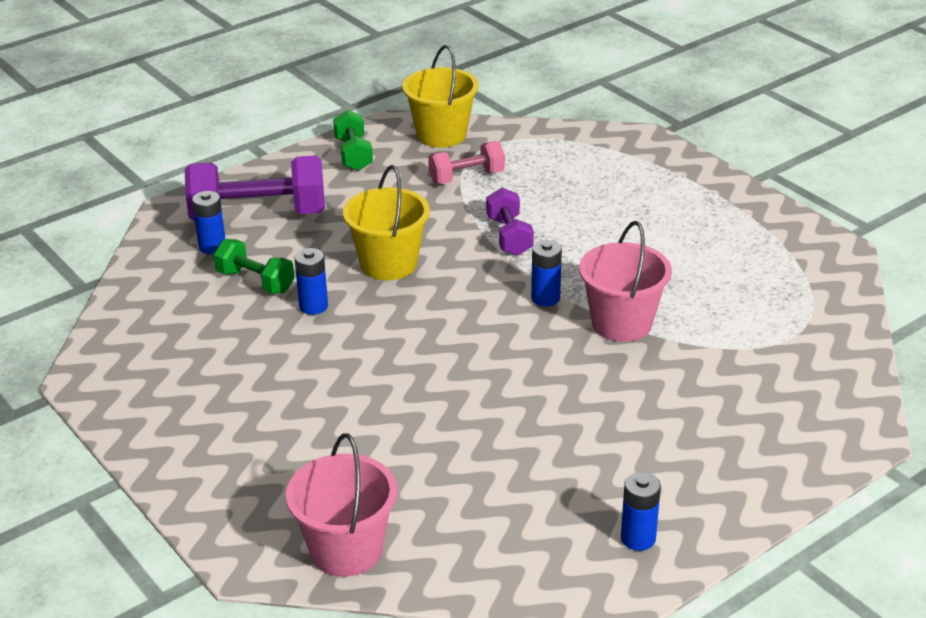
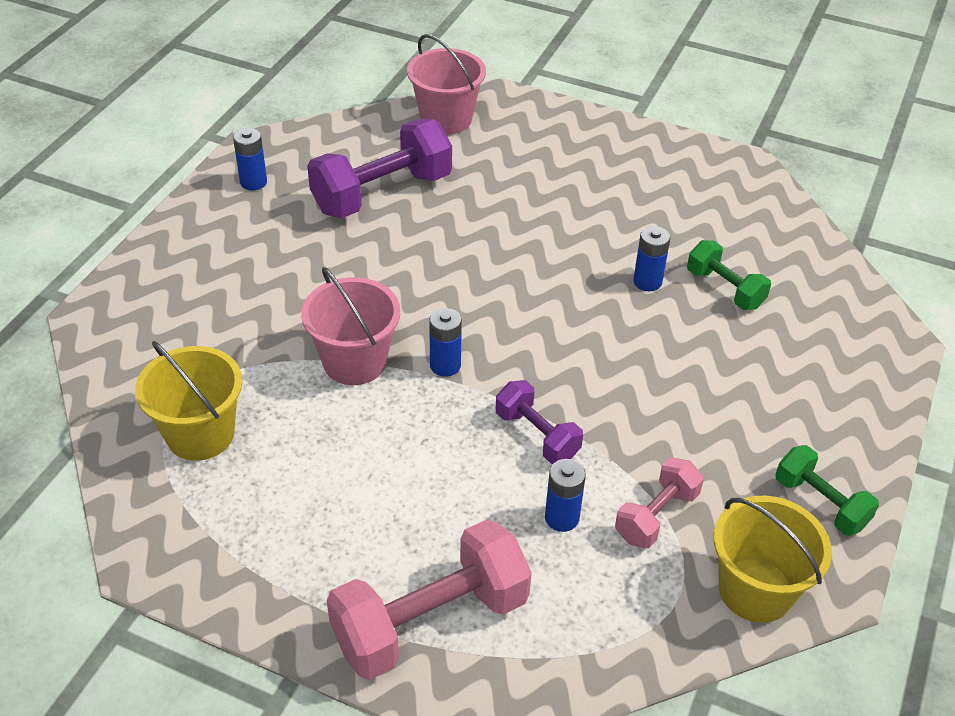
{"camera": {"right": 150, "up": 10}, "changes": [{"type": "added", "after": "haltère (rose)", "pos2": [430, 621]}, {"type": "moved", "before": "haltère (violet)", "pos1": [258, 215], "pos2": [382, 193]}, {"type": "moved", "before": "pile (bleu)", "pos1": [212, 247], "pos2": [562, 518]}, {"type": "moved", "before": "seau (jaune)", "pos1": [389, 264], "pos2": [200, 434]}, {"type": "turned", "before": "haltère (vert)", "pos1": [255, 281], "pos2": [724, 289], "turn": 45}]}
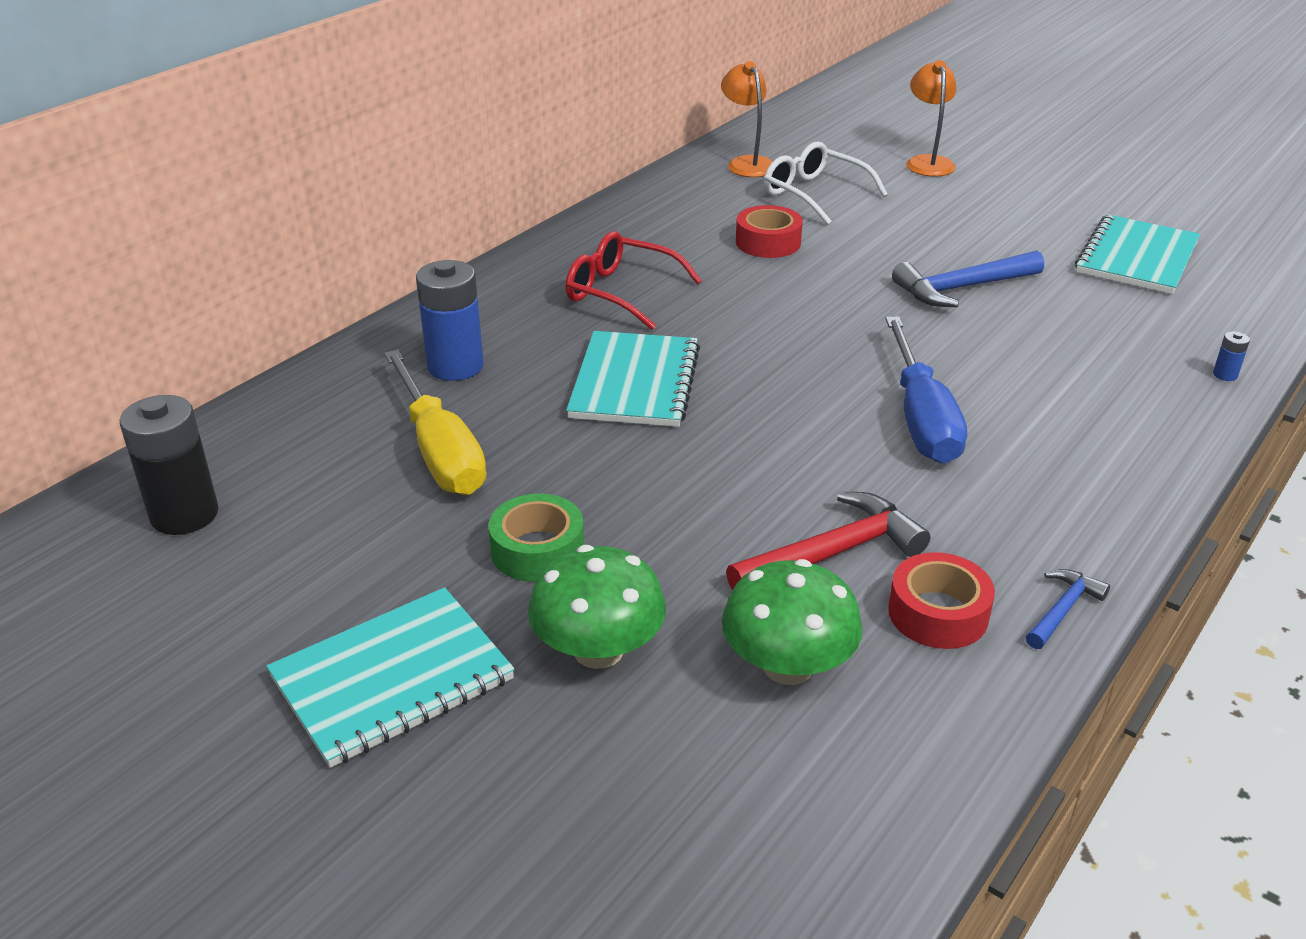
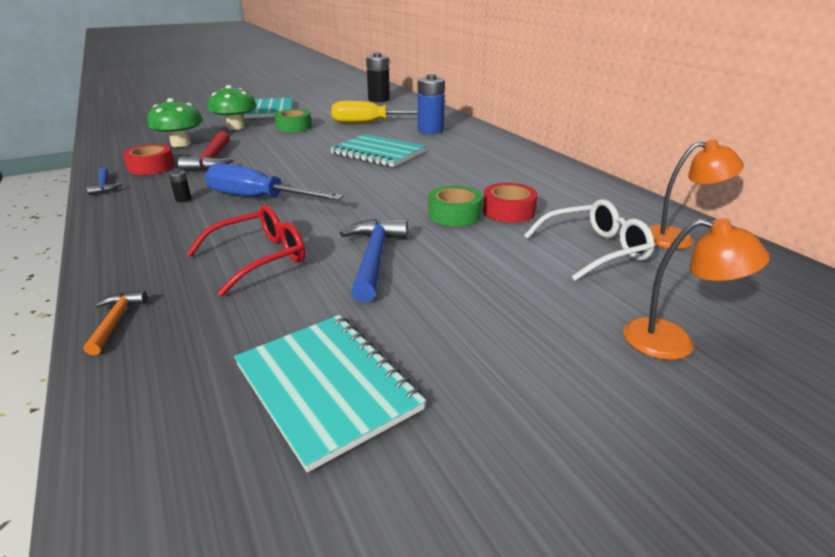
{"camera": {"right": 115, "up": -5}, "changes": [{"type": "added", "after": "pile (noir)", "pos2": [183, 199]}, {"type": "added", "after": "ruban adhésif (vert)", "pos2": [454, 214]}, {"type": "moved", "before": "lunettes (rouge)", "pos1": [621, 292], "pos2": [260, 258]}, {"type": "replaced", "before": "pile (bleu)", "after": "marteau (orange)", "pos1": [1225, 375], "pos2": [115, 321]}]}
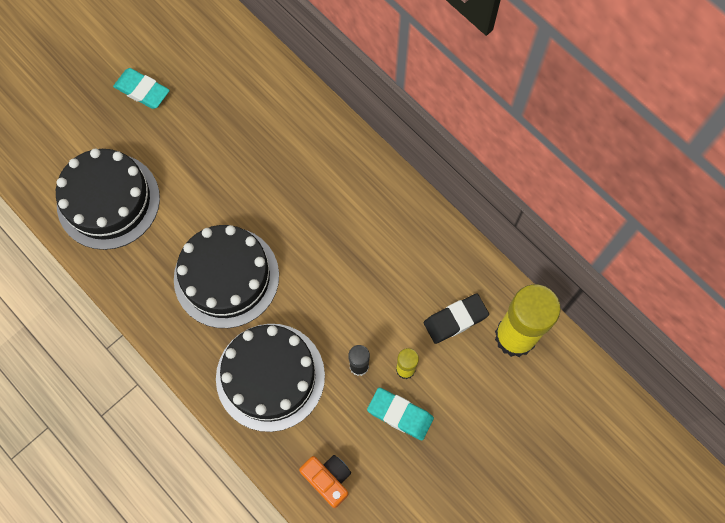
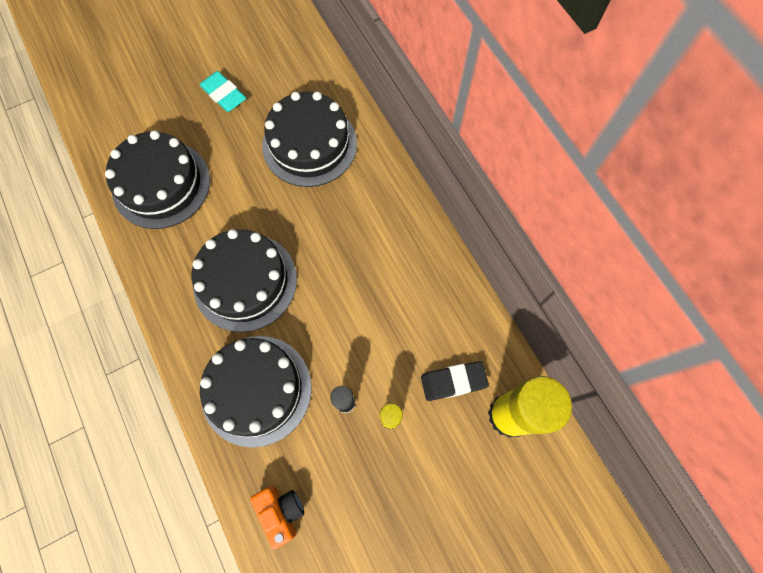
{"camera": {"right": 15, "up": 0}, "changes": [{"type": "removed", "before": "gomme (turquoise)", "pos1": [400, 414]}, {"type": "added", "after": "gâteau (noir)", "pos2": [309, 144]}]}
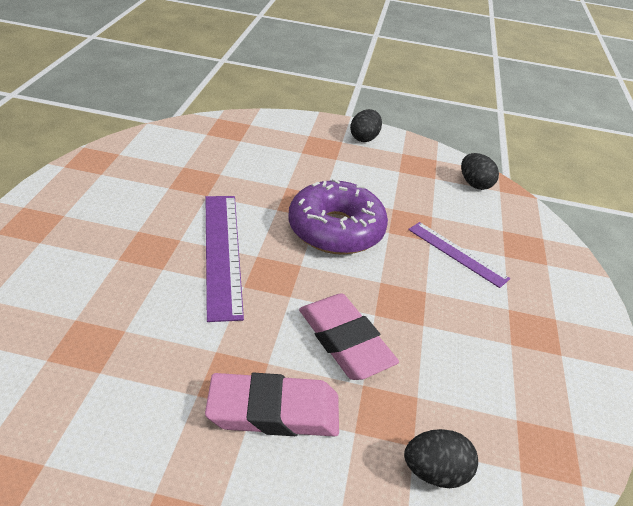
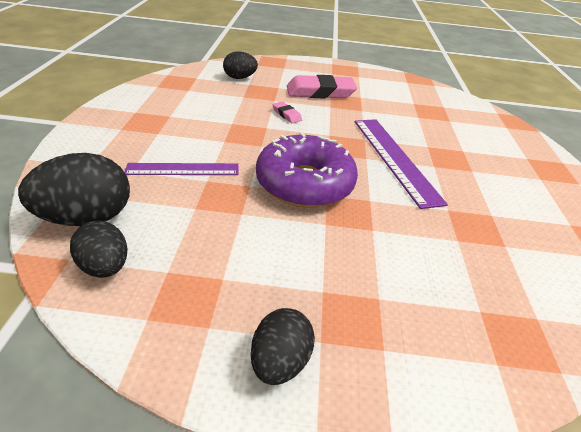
{"camera": {"right": 175, "up": 0}, "changes": [{"type": "added", "after": "œuf (noir)", "pos2": [88, 218]}, {"type": "turned", "before": "règle (violet)", "pos1": [457, 253], "pos2": [183, 169], "turn": -45}, {"type": "resized", "before": "gomme (rose)", "pos1": [345, 341], "pos2": [286, 115], "scale": 0.46}]}
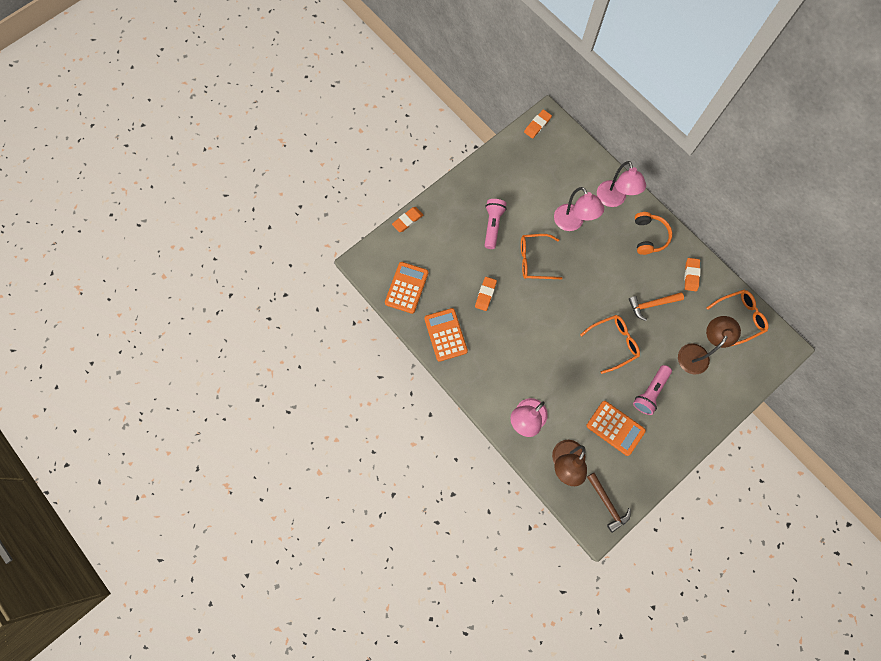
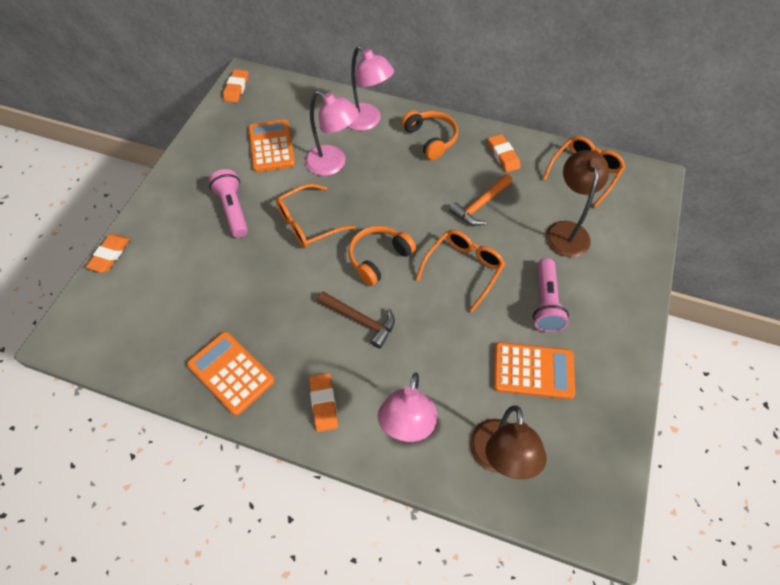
{"camera": {"right": -30, "up": -15}, "changes": [{"type": "added", "after": "casque audio (orange)", "pos2": [378, 258]}, {"type": "moved", "before": "calculatrice (orange)", "pos1": [406, 287], "pos2": [271, 146]}, {"type": "moved", "before": "gomme (orange)", "pos1": [485, 294], "pos2": [323, 403]}, {"type": "moved", "before": "marteau (marron)", "pos1": [607, 504], "pos2": [361, 320]}]}
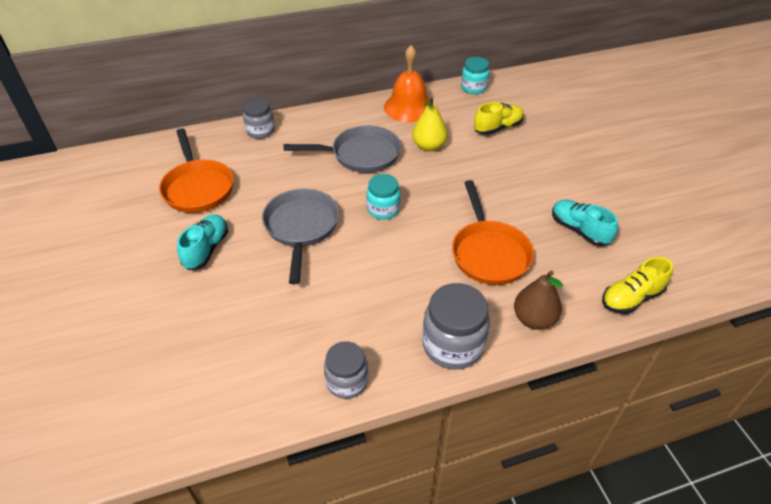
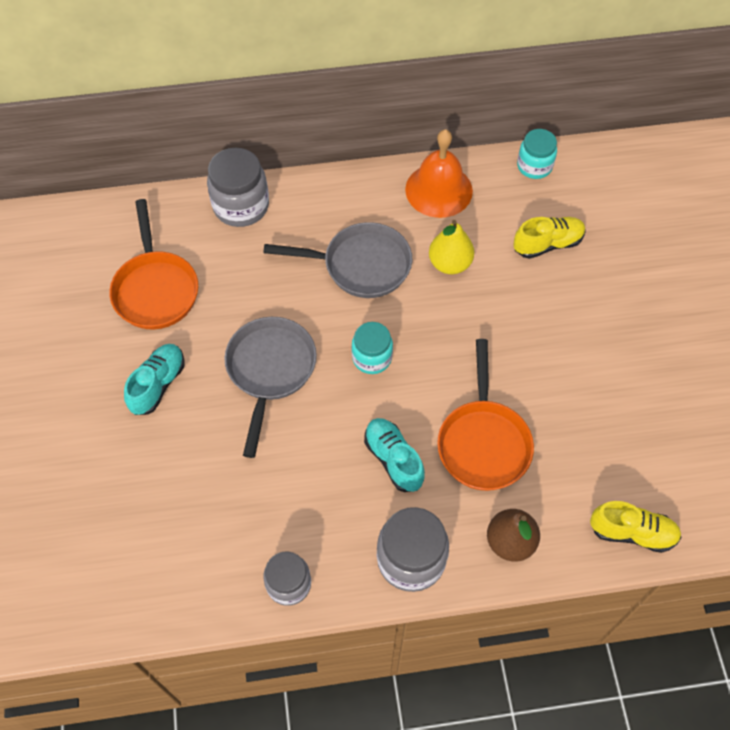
{"camera": {"right": 10, "up": 15}, "changes": [{"type": "moved", "before": "chaussure (turquoise)", "pos1": [579, 230], "pos2": [393, 459]}, {"type": "turned", "before": "chaussure (jaune)", "pos1": [631, 298], "pos2": [632, 532], "turn": -150}, {"type": "resized", "before": "bocal (gris)", "pos1": [260, 131], "pos2": [241, 206], "scale": 1.54}]}
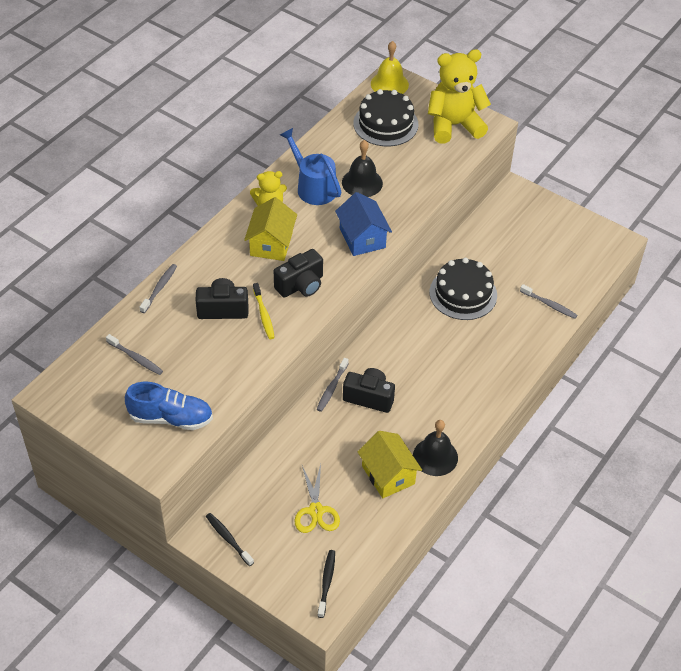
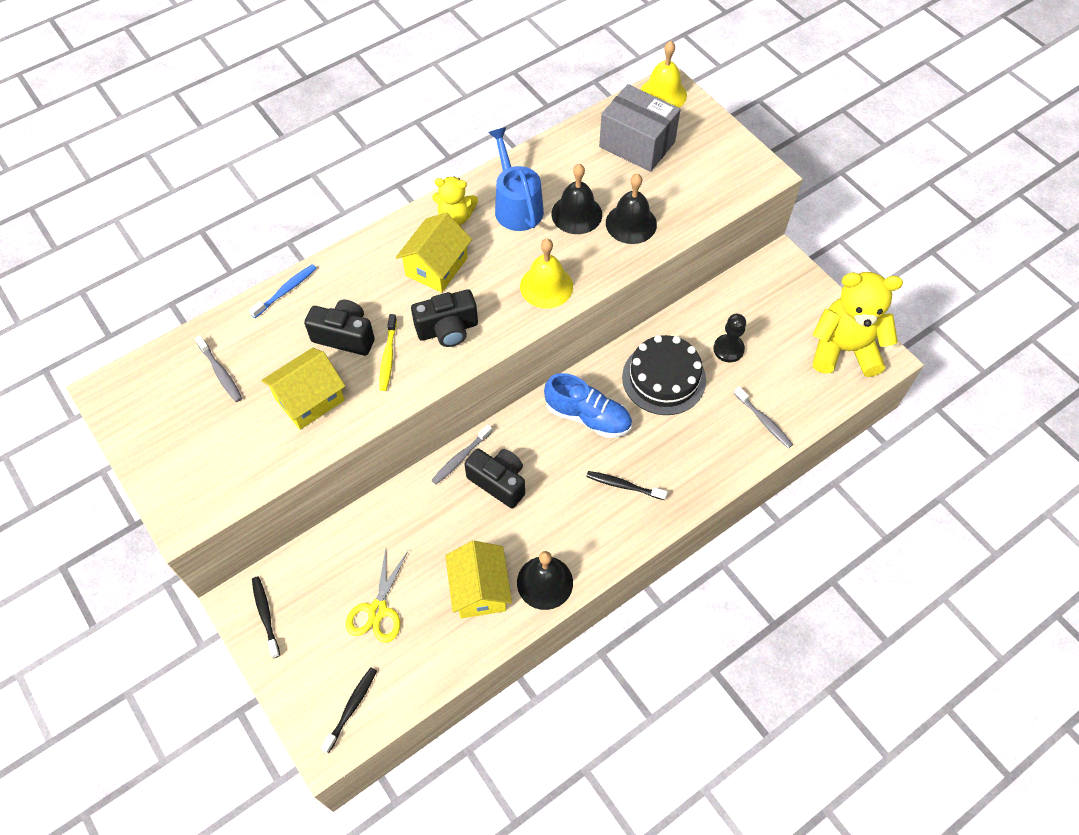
{"camera": {"right": 20, "up": 10}, "changes": [{"type": "added", "after": "maison (jaune)", "pos2": [310, 399]}, {"type": "added", "after": "brosse à dents (noir)", "pos2": [624, 486]}, {"type": "added", "after": "cloche (noir)", "pos2": [631, 223]}, {"type": "added", "after": "pion (noir)", "pos2": [728, 349]}, {"type": "moved", "before": "chaussure (bleu)", "pos1": [171, 418], "pos2": [588, 416]}, {"type": "moved", "before": "ours en peluche (jaune)", "pos1": [454, 125], "pos2": [844, 349]}, {"type": "replaced", "before": "maison (bleu)", "after": "cloche (jaune)", "pos1": [362, 238], "pos2": [546, 286]}, {"type": "replaced", "before": "gâteau (noir)", "after": "boîte (gris)", "pos1": [385, 124], "pos2": [637, 144]}, {"type": "recoloured", "before": "brosse à dents (gris)", "after": "brosse à dents (bleu)", "pos1": [159, 288], "pos2": [286, 291]}]}
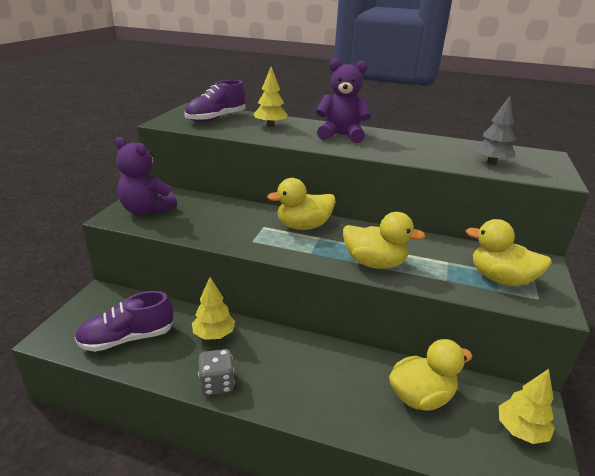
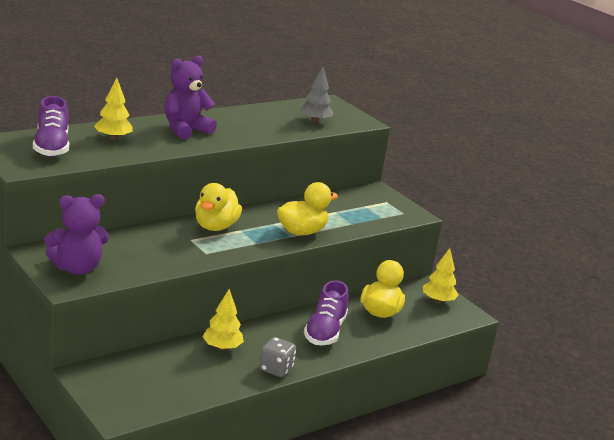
{"camera": {"right": -55, "up": -5}, "changes": [{"type": "removed", "before": "canard (jaune)", "pos1": [500, 279]}, {"type": "moved", "before": "chaussure (violet)", "pos1": [127, 338], "pos2": [325, 331]}]}
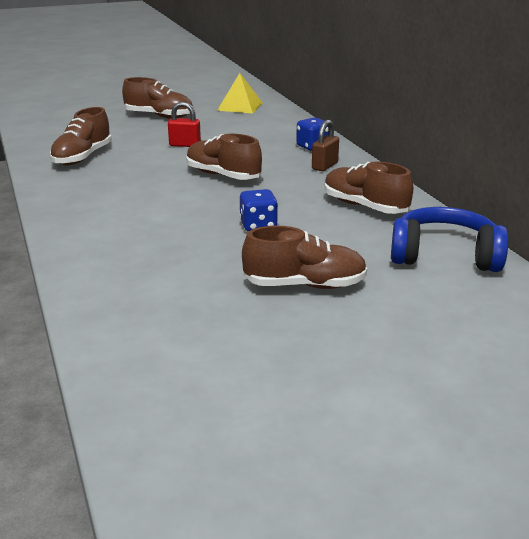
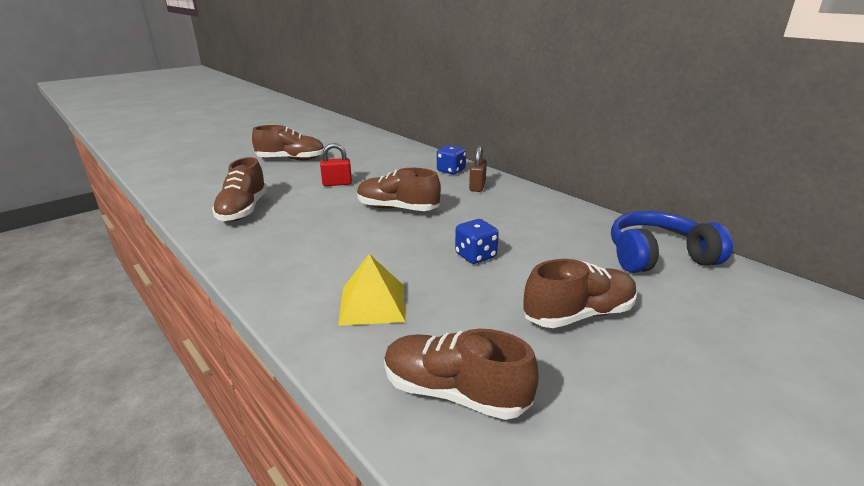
{"camera": {"right": -20, "up": 0}, "changes": [{"type": "moved", "before": "pyramide (jaune)", "pos1": [240, 106], "pos2": [372, 304]}, {"type": "moved", "before": "chaussure (marron)", "pos1": [365, 206], "pos2": [454, 392]}]}
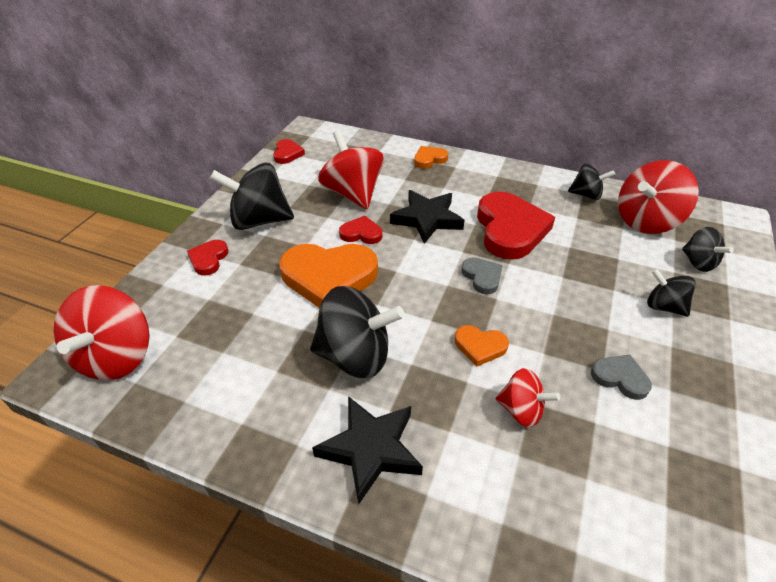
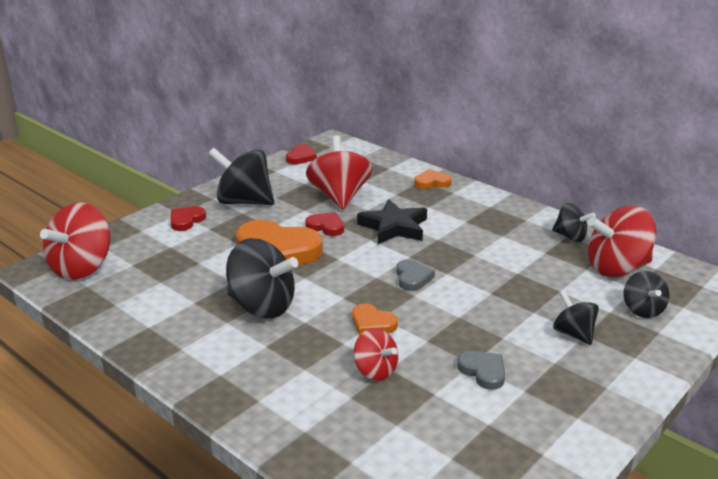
{"camera": {"right": 20, "up": -15}, "changes": [{"type": "removed", "before": "étoile (noir)", "pos1": [370, 449]}, {"type": "removed", "before": "cœur (rouge)", "pos1": [510, 229]}]}
